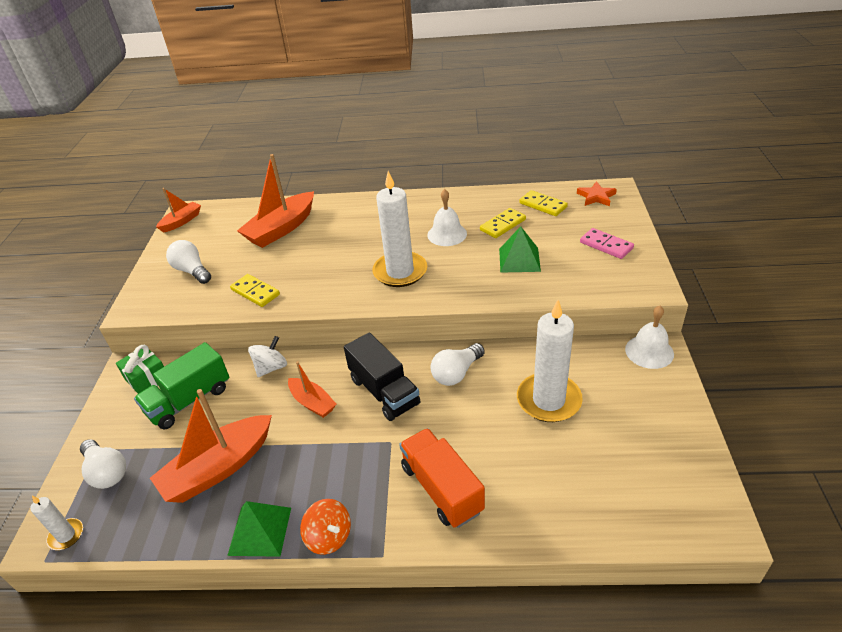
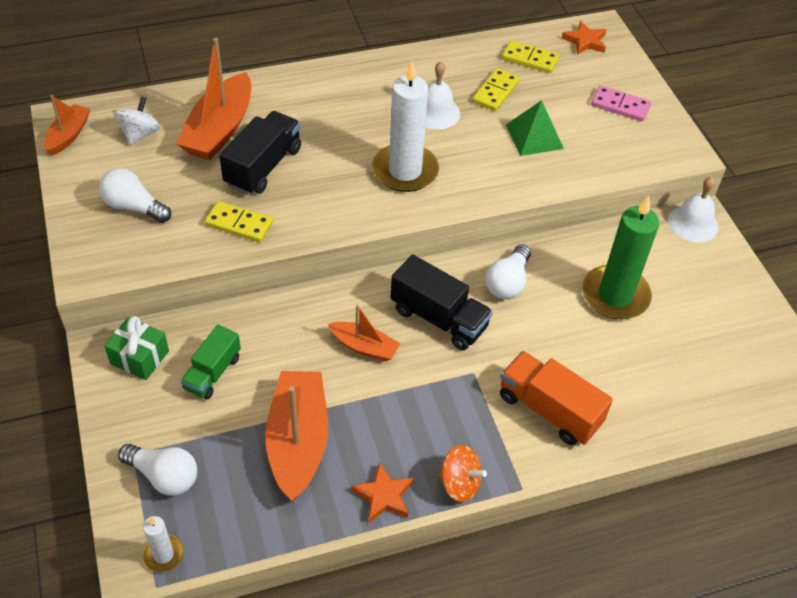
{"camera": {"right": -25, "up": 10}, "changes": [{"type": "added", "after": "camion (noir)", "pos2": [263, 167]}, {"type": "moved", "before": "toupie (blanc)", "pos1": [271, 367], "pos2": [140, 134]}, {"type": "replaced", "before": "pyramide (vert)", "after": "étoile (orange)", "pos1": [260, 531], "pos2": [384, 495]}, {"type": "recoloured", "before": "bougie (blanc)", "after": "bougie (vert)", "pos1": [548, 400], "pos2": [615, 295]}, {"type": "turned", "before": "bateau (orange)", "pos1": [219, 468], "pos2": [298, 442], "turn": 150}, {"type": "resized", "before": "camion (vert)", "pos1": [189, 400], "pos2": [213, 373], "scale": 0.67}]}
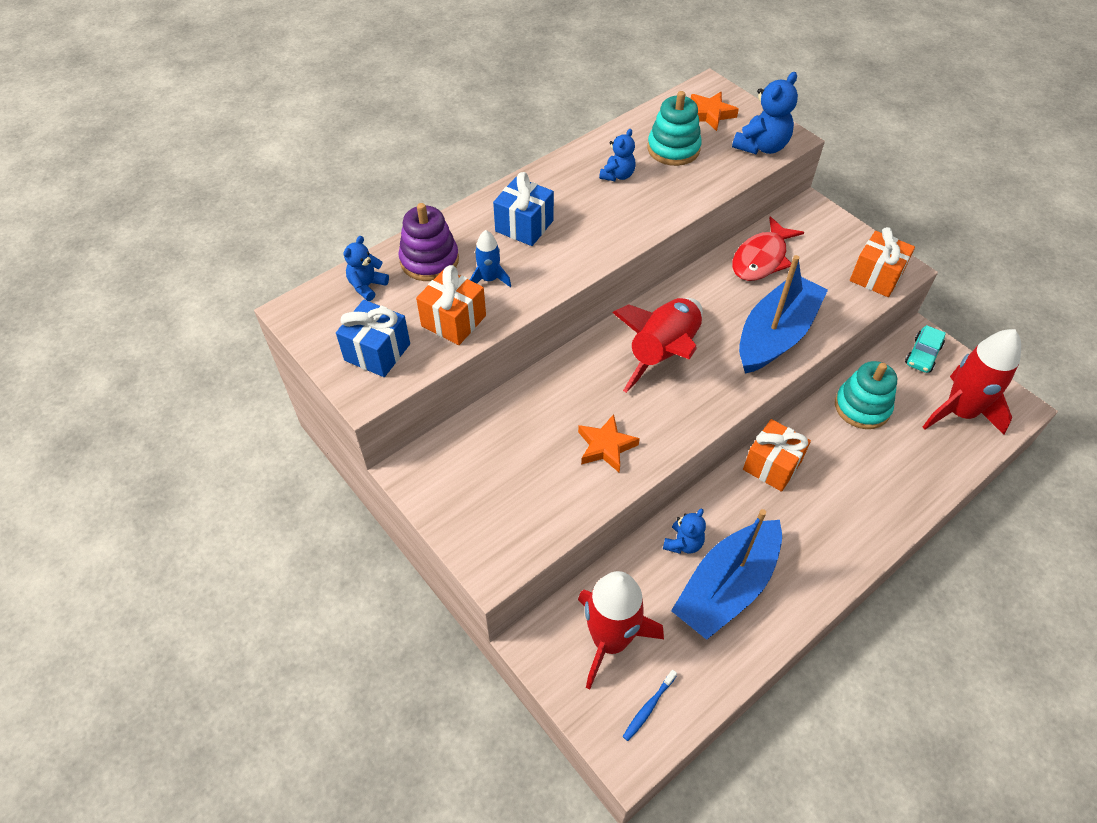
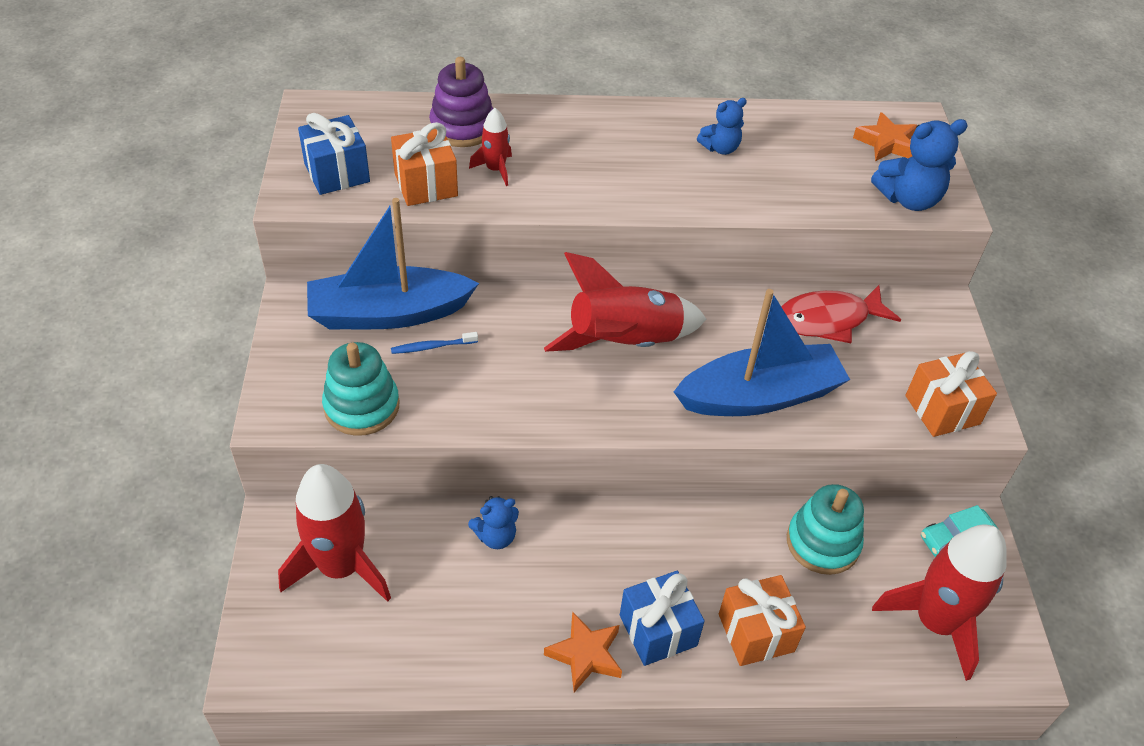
{"camera": {"right": 35, "up": -5}, "changes": [{"type": "removed", "before": "ours en peluche (bleu)", "pos1": [367, 286]}, {"type": "moved", "before": "cadeau (bleu)", "pos1": [524, 226], "pos2": [658, 630]}, {"type": "moved", "before": "étoile (orange)", "pos1": [606, 446], "pos2": [585, 654]}, {"type": "moved", "before": "brosse à dents (bleu)", "pos1": [648, 708], "pos2": [432, 347]}, {"type": "moved", "before": "jouet à empiler (turquoise)", "pos1": [673, 149], "pos2": [362, 406]}, {"type": "moved", "before": "bateau (bleu)", "pos1": [726, 587], "pos2": [388, 313]}, {"type": "moved", "before": "cadeau (orange)", "pos1": [772, 465], "pos2": [756, 633]}, {"type": "recoloured", "before": "fusée (bleu)", "after": "fusée (rouge)", "pos1": [489, 279], "pos2": [495, 170]}]}
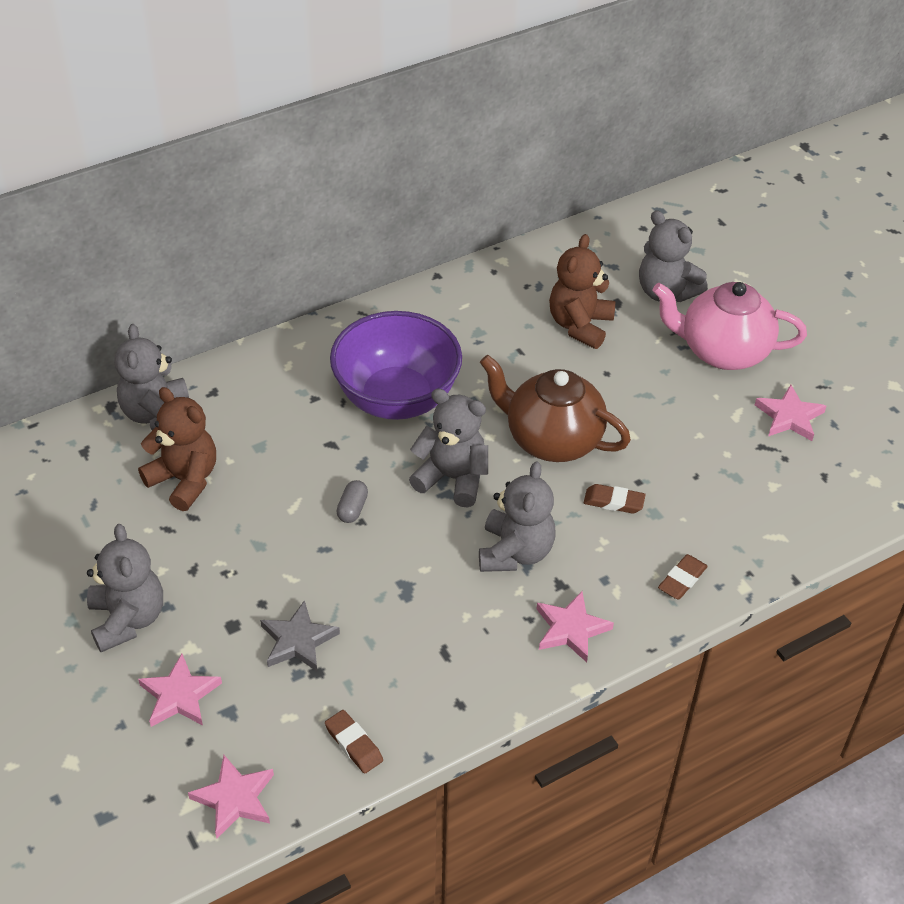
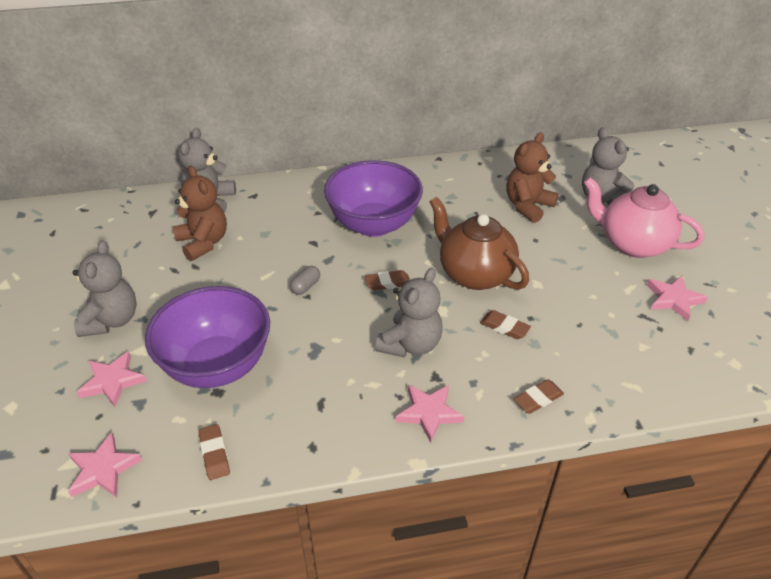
{"camera": {"right": 20, "up": -5}, "changes": [{"type": "replaced", "before": "étoile (gris)", "after": "bol (violet)", "pos1": [298, 640], "pos2": [217, 366]}, {"type": "replaced", "before": "ours en peluche (gris)", "after": "gomme (marron)", "pos1": [452, 478], "pos2": [388, 283]}]}
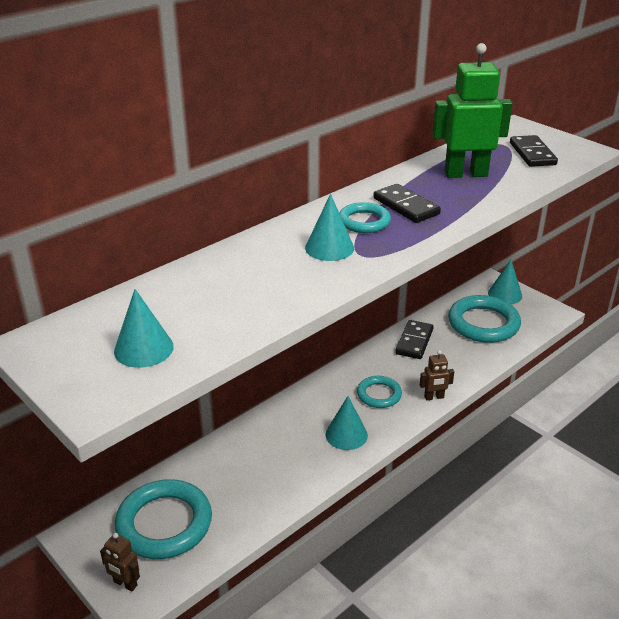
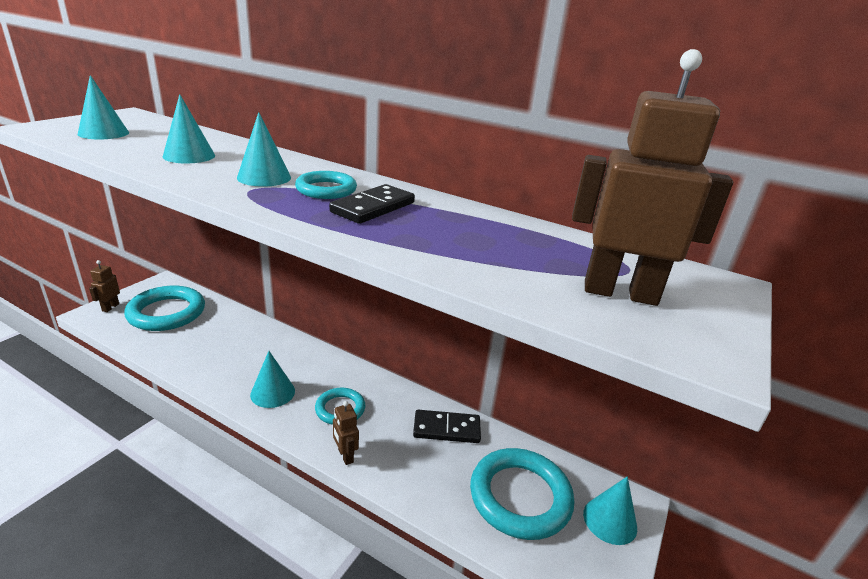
{"camera": {"right": 70, "up": -5}, "changes": [{"type": "removed", "before": "robot (vert)", "pos1": [465, 174]}, {"type": "added", "after": "cône (turquoise)", "pos2": [189, 156]}, {"type": "replaced", "before": "domino (noir)", "after": "robot (marron)", "pos1": [532, 154], "pos2": [620, 292]}]}
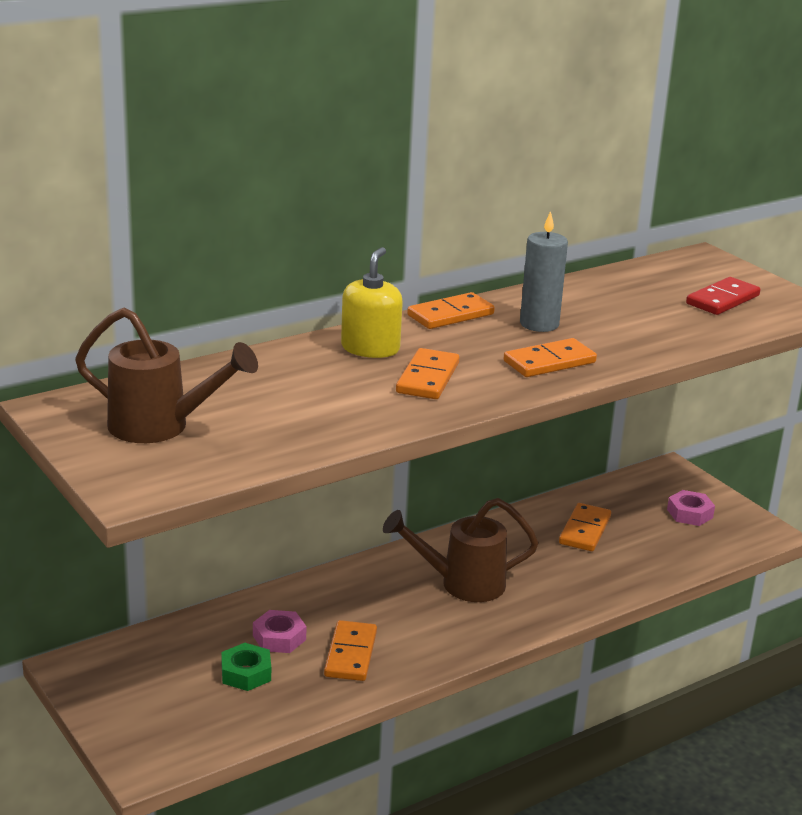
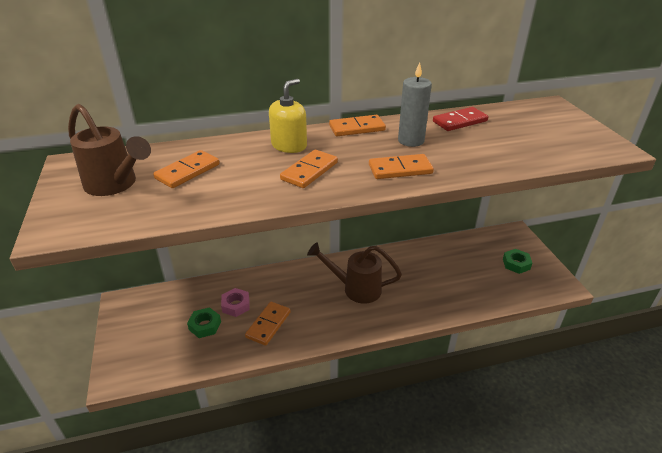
{"camera": {"right": 20, "up": 10}, "changes": [{"type": "moved", "before": "domino (orange)", "pos1": [584, 530], "pos2": [187, 171]}, {"type": "moved", "before": "domino (rouge)", "pos1": [723, 300], "pos2": [460, 121]}, {"type": "recoloured", "before": "écrou (rose)", "after": "écrou (vert)", "pos1": [689, 513], "pos2": [516, 264]}]}
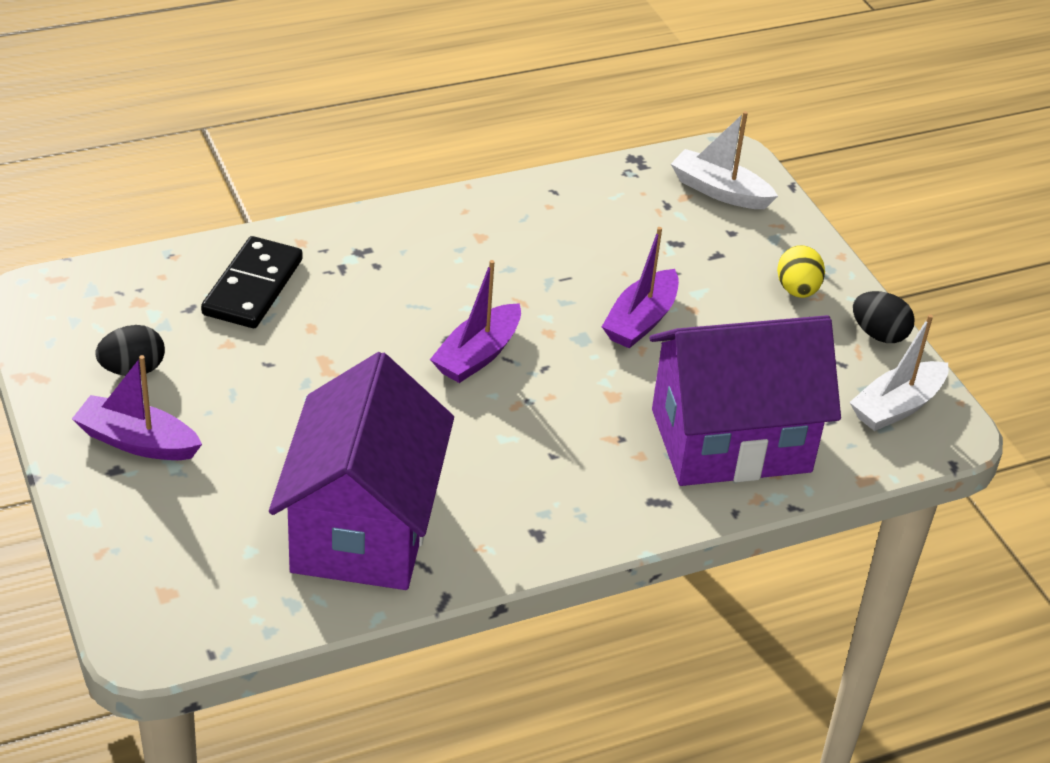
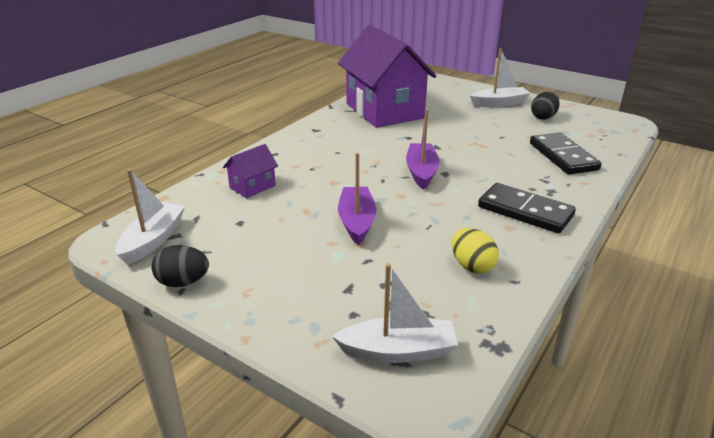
{"camera": {"right": 150, "up": -10}, "changes": [{"type": "added", "after": "domino (noir)", "pos2": [525, 211]}, {"type": "moved", "before": "œuf (jaune)", "pos1": [797, 290], "pos2": [472, 266]}, {"type": "recoloured", "before": "bateau (violet)", "after": "bateau (blanc)", "pos1": [137, 442], "pos2": [499, 103]}, {"type": "resized", "before": "maison (violet)", "pos1": [730, 440], "pos2": [252, 187], "scale": 0.42}]}
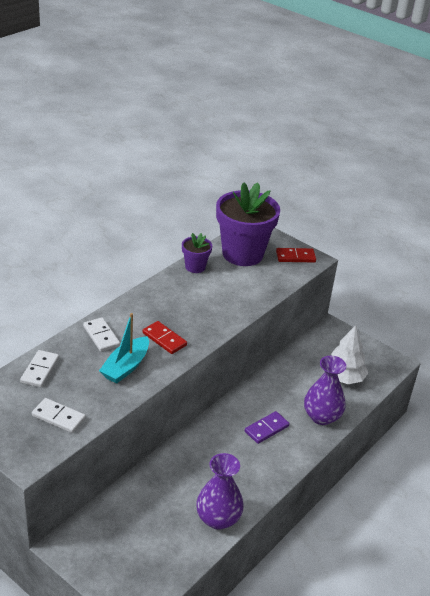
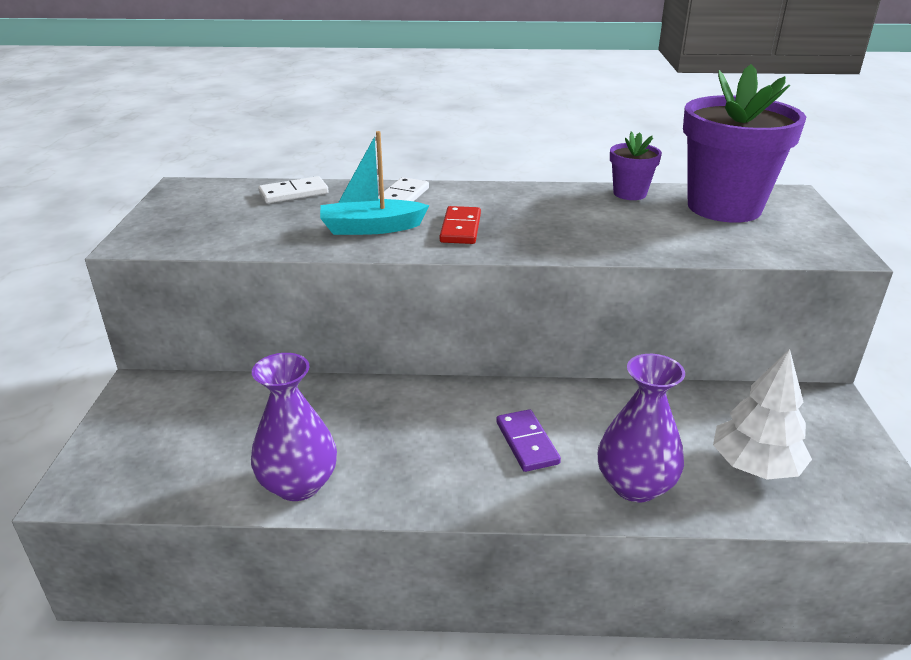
{"camera": {"right": 55, "up": -5}, "changes": [{"type": "removed", "before": "domino (blanc)", "pos1": [59, 417]}, {"type": "removed", "before": "domino (rouge)", "pos1": [295, 257]}, {"type": "turned", "before": "domino (violet)", "pos1": [266, 429], "pos2": [527, 443], "turn": 60}]}
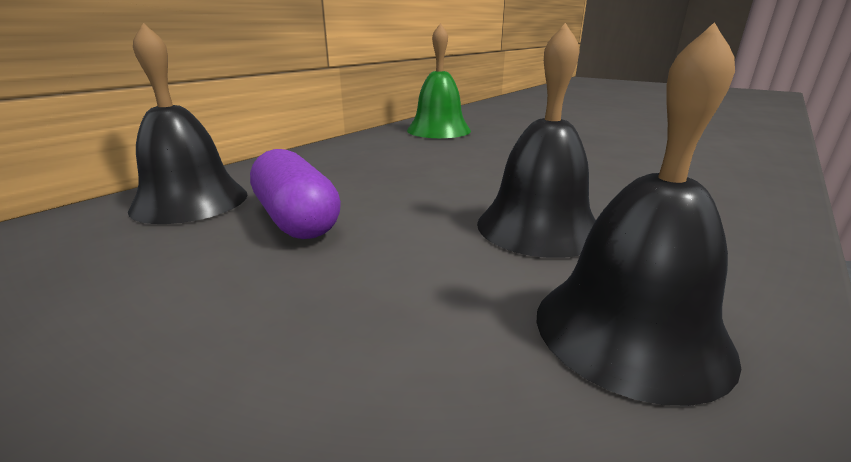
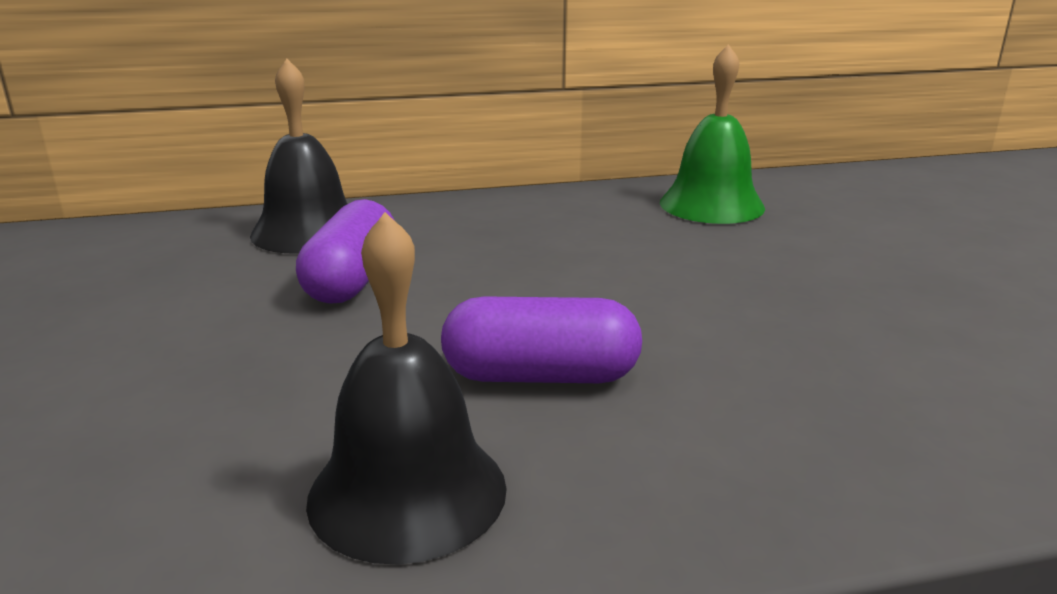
{"camera": {"right": 40, "up": 0}, "changes": [{"type": "replaced", "before": "cloche (noir)", "after": "gélule (violet)", "pos1": [538, 227], "pos2": [540, 376]}]}
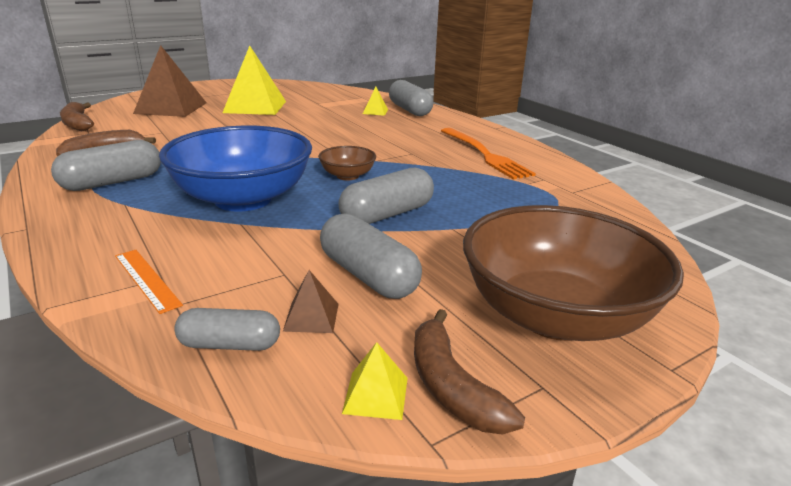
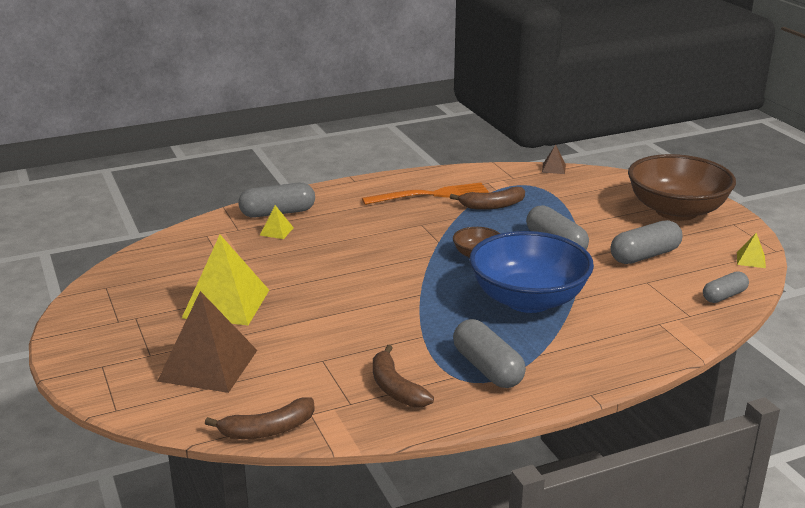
{"camera": {"right": -80, "up": 0}, "changes": [{"type": "removed", "before": "règle (orange)", "pos1": [146, 279]}, {"type": "moved", "before": "pyramide (marron)", "pos1": [311, 317], "pos2": [553, 168]}, {"type": "moved", "before": "banane (marron)", "pos1": [451, 386], "pos2": [492, 205]}, {"type": "turned", "before": "gélule (gris)", "pos1": [230, 344], "pos2": [724, 296], "turn": 45}]}
